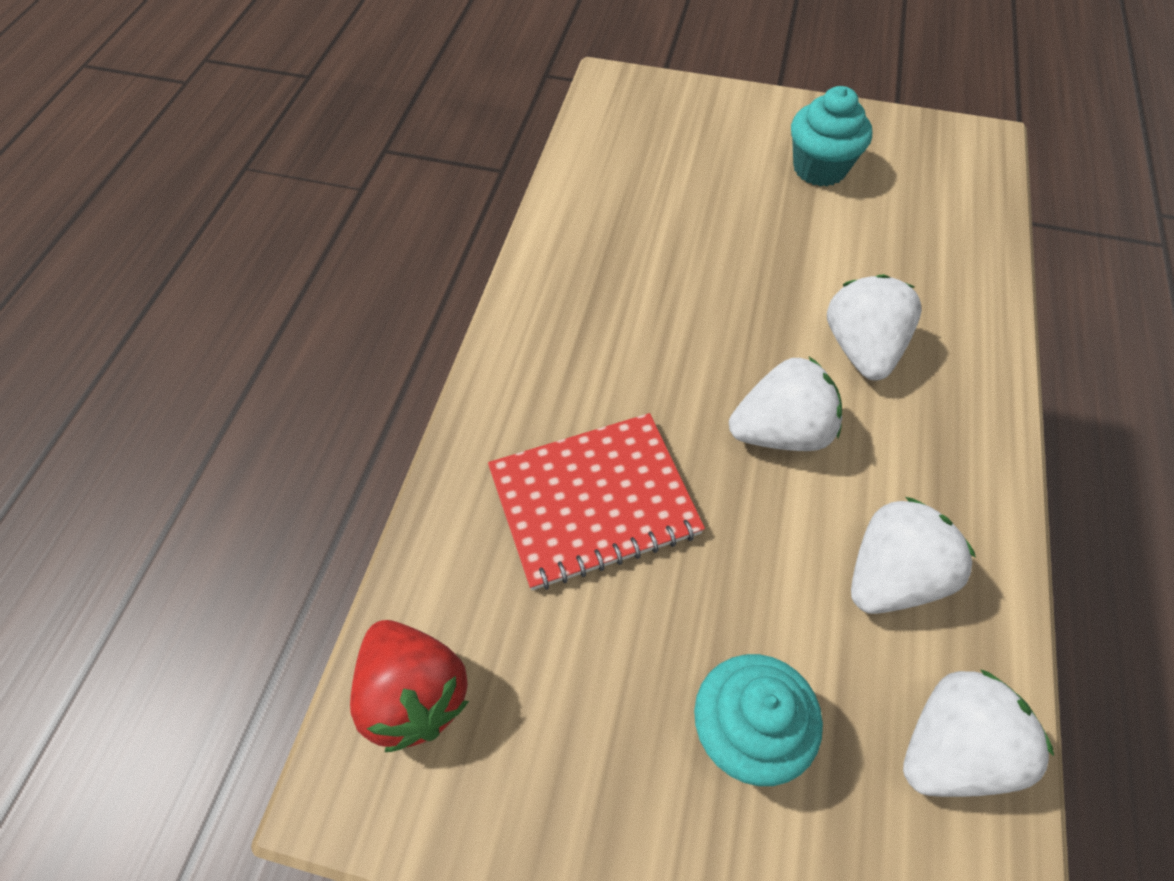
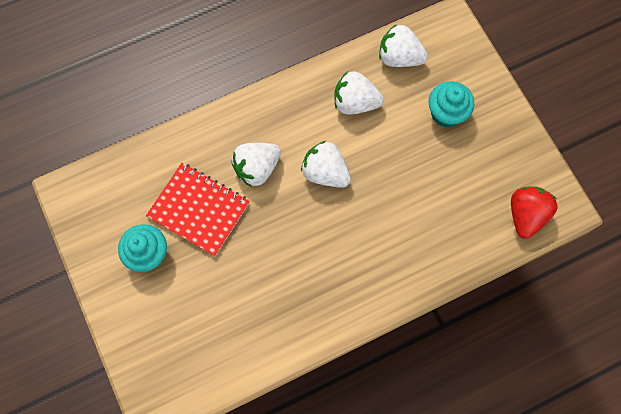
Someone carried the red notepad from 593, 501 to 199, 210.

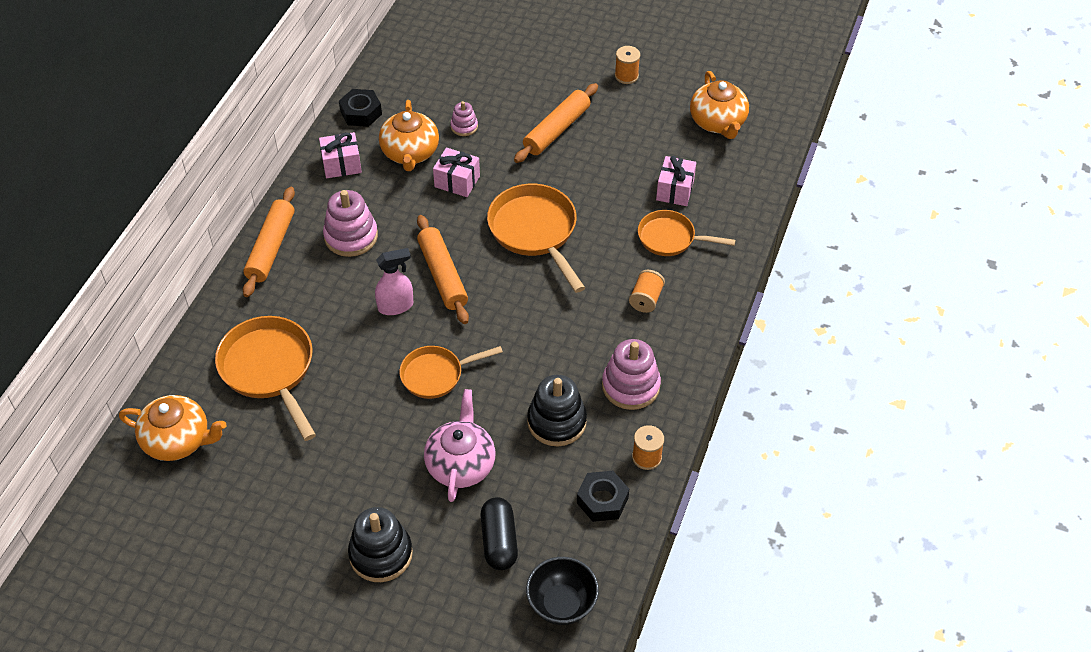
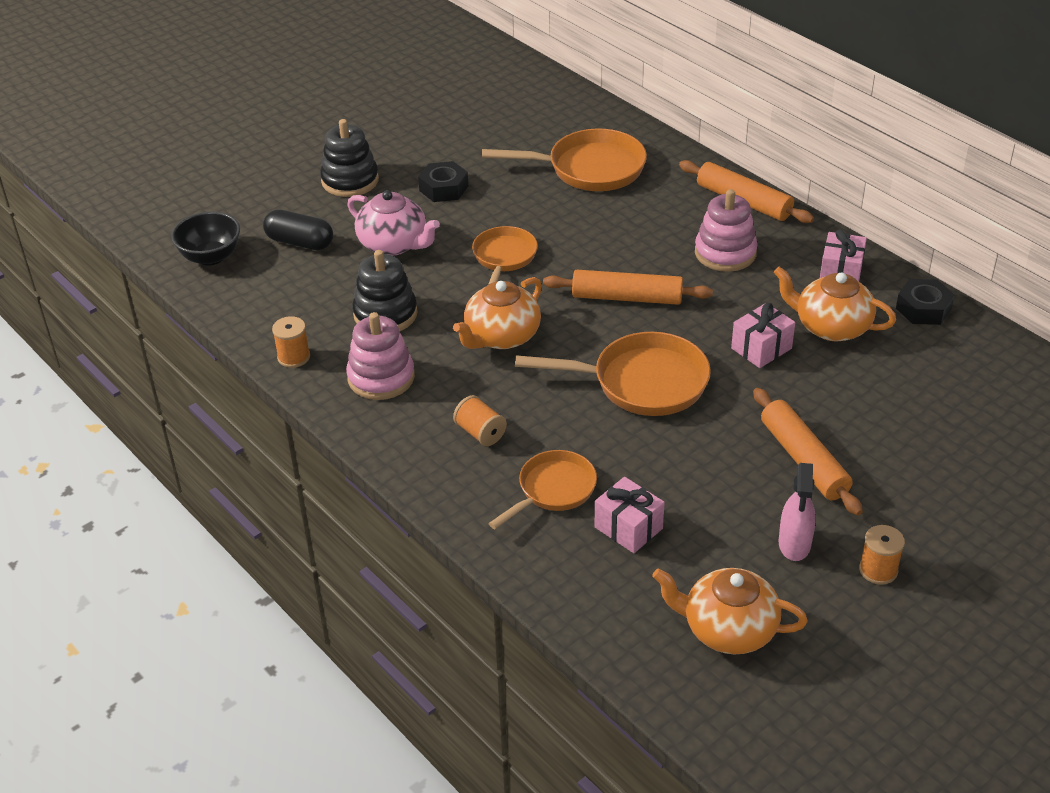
Someone carried the ebony hexagon nut from 602, 500 to 444, 188.
Someone carried the bright orange teapot from 178, 440 to 501, 336.
Someone carried the pink spray bottle from 396, 306 to 794, 544.
Someone took away the pink stacking toy at 464, 126.

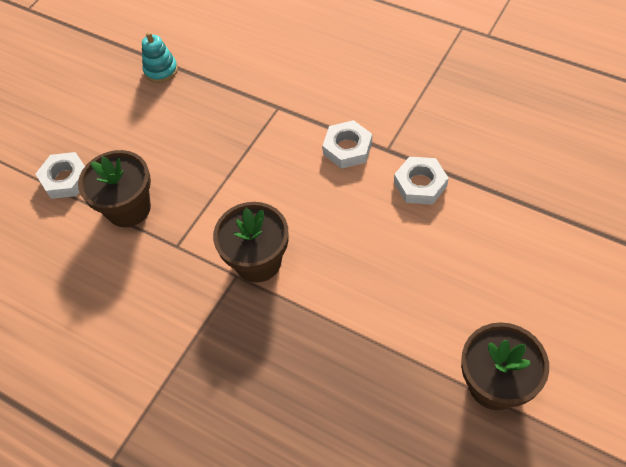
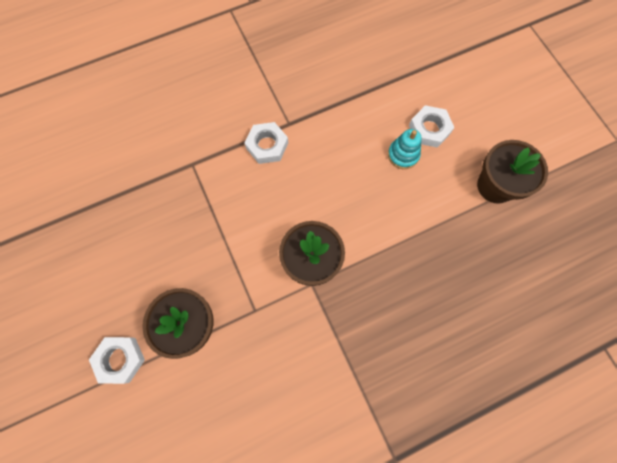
Someone carried the teal stacking toy from 161, 70 to 403, 155.
Someone carried the white hexagon nut from 420, 184 to 429, 129.

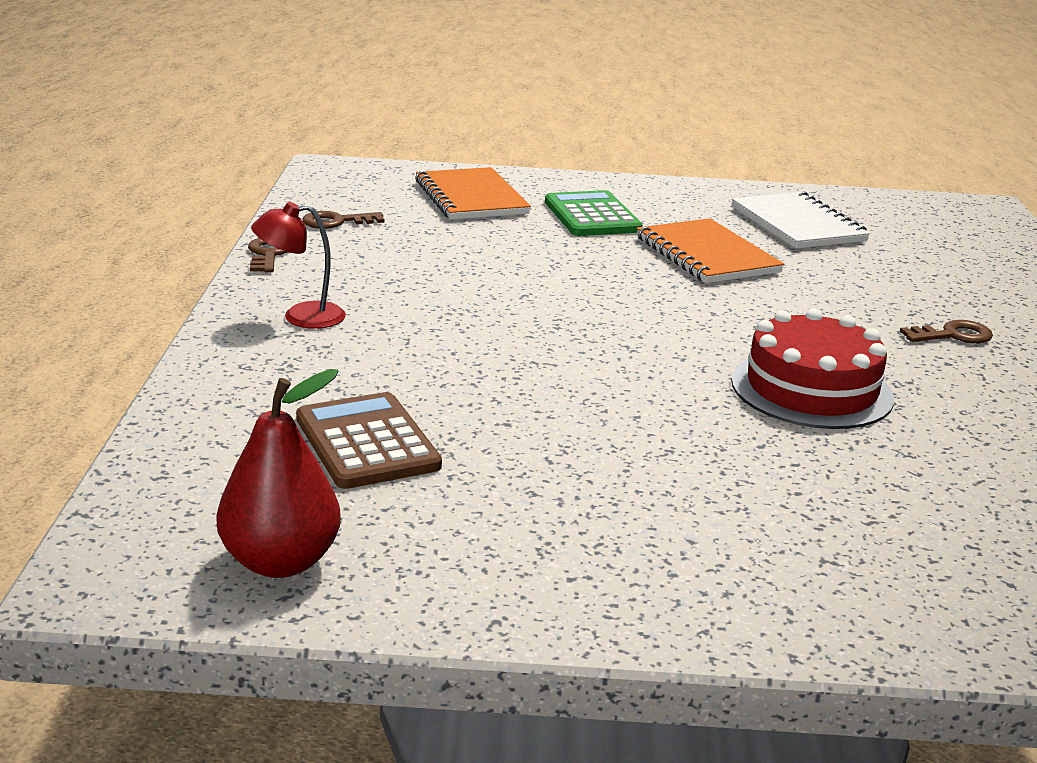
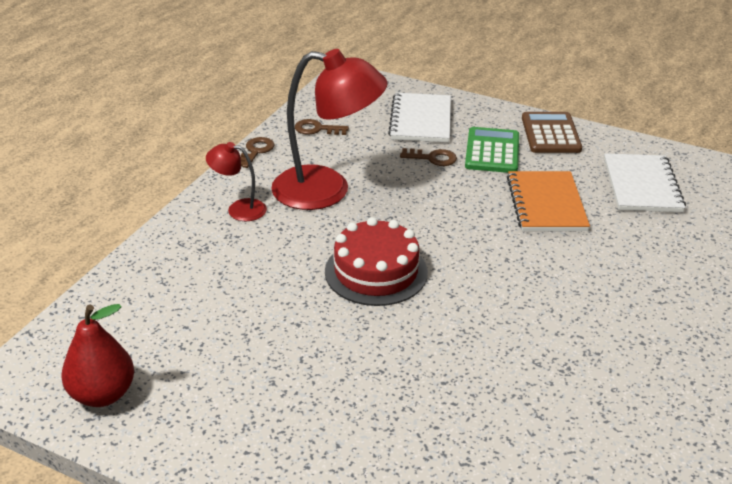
Someone put down the red reading lamp at 327, 190.
Someone carried the red cake from 811, 389 to 376, 272.
Someone repainted the bright orange notepad at 471, 197, which became the white notepad at 421, 120.
Someone carried the dark brown door key from 953, 335 to 432, 158.
Someone carried the dark brown calculator from 367, 442 to 550, 134.

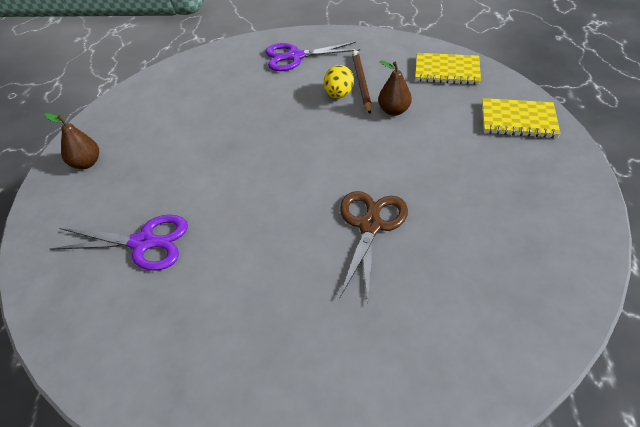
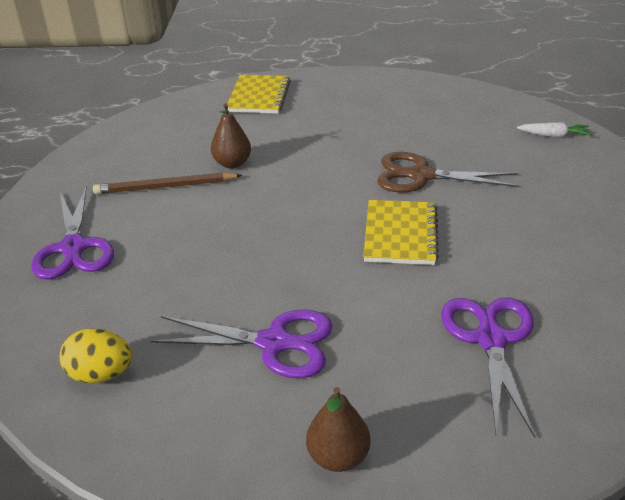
Someone carried the golden egg shape from 338, 95 to 101, 374.
Someone put down the purple pair of scissors at 274, 343.
Someone carried the golden notepad from 447, 71 to 400, 234.
Someone put down the white root vegetable at 554, 135.

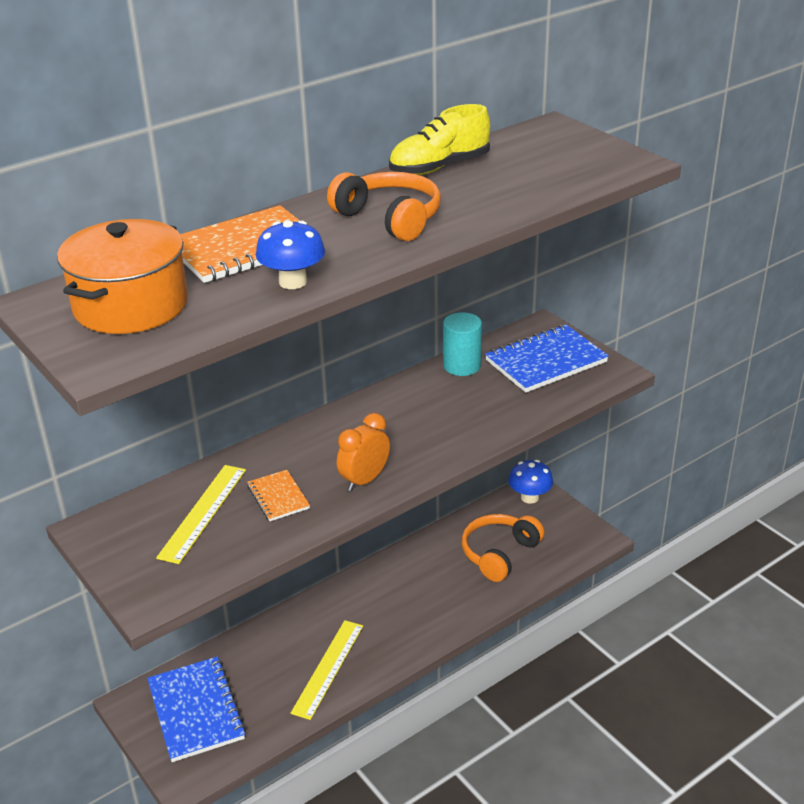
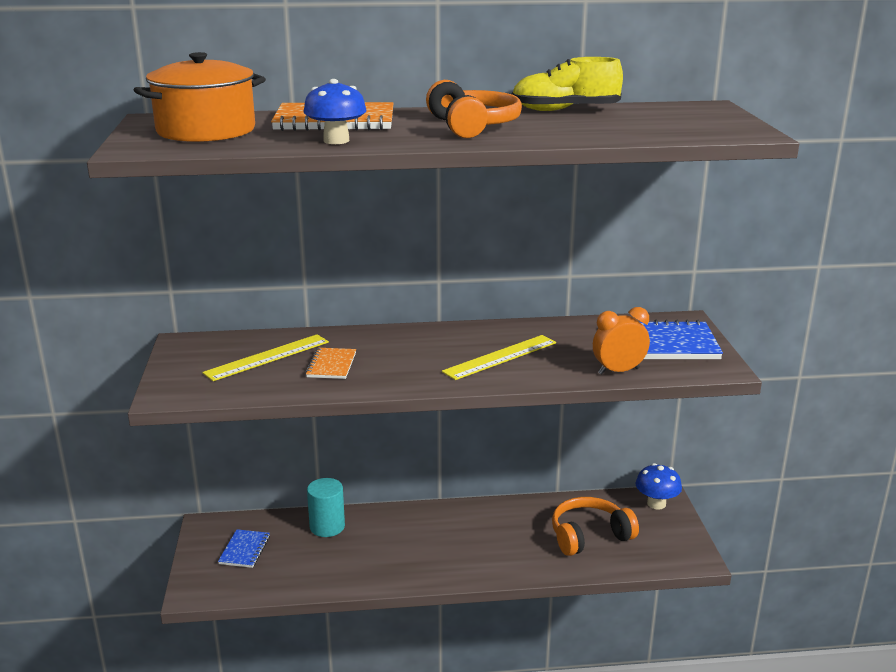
Someone scaled the royal blue notepad at 196, 711 by 0.53.
Someone carried the teal solid cylinder from 462, 365 to 327, 527.
Someone carried the golden ruler from 328, 668 to 500, 357.
Someone carried the bright orange clock from 364, 480 to 618, 371.

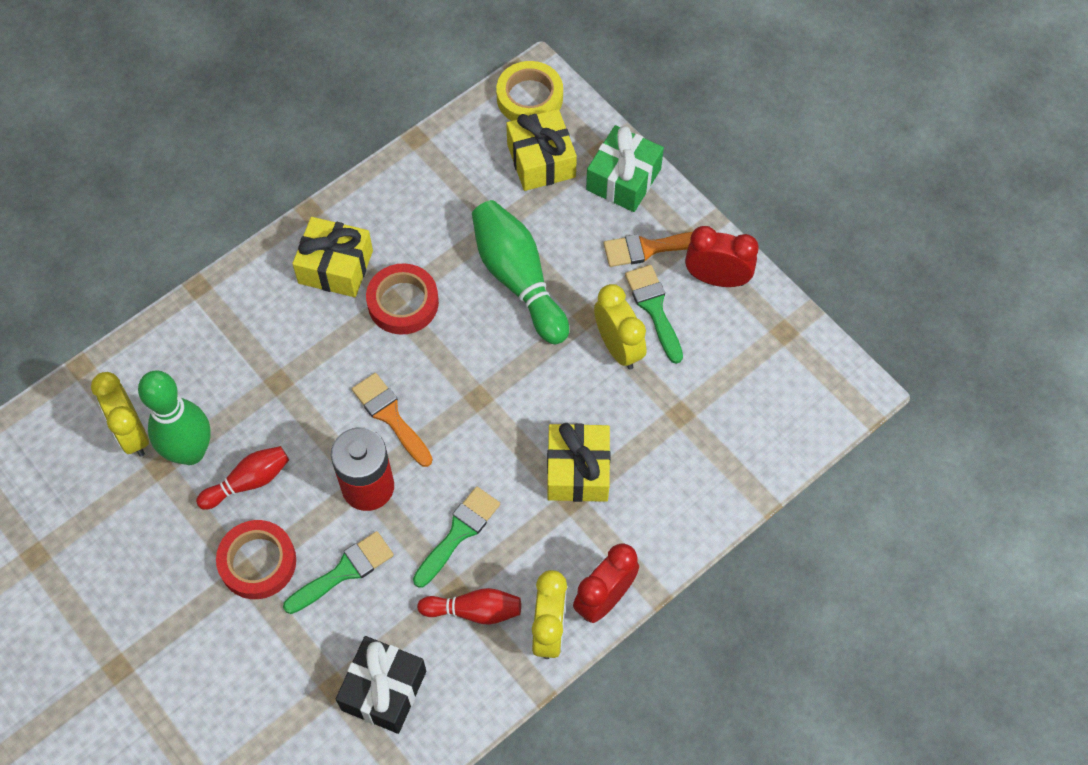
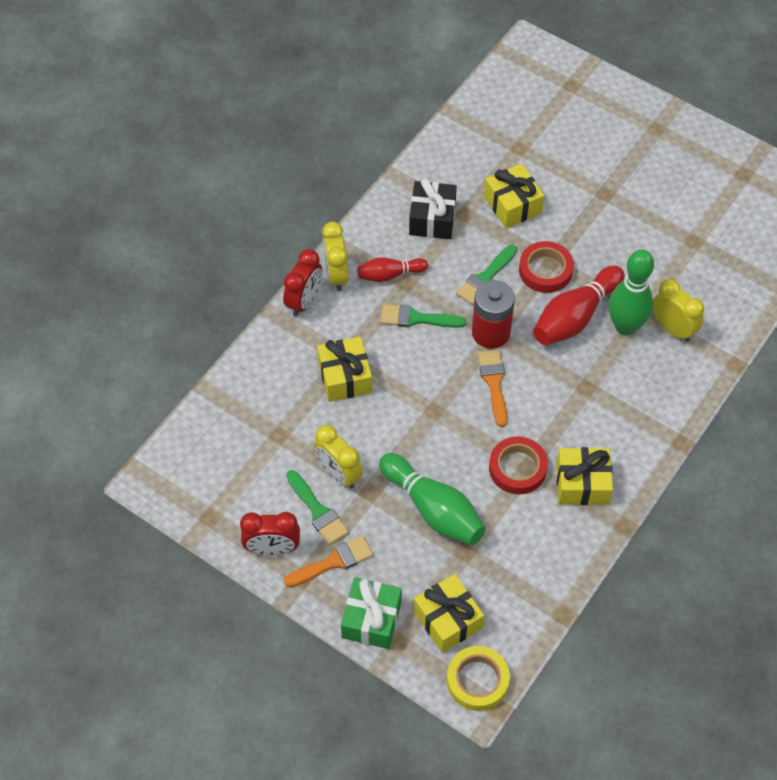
Someone rotated the emerald brush at 459, 532 by 75 degrees clockwise.
Someone rotated the bright orange brush at 390, 416 by 135 degrees counterclockwise.
Someone put down the golden gift at 512, 205.
Someone scaled the red bowling pin at 248, 482 by 1.72.

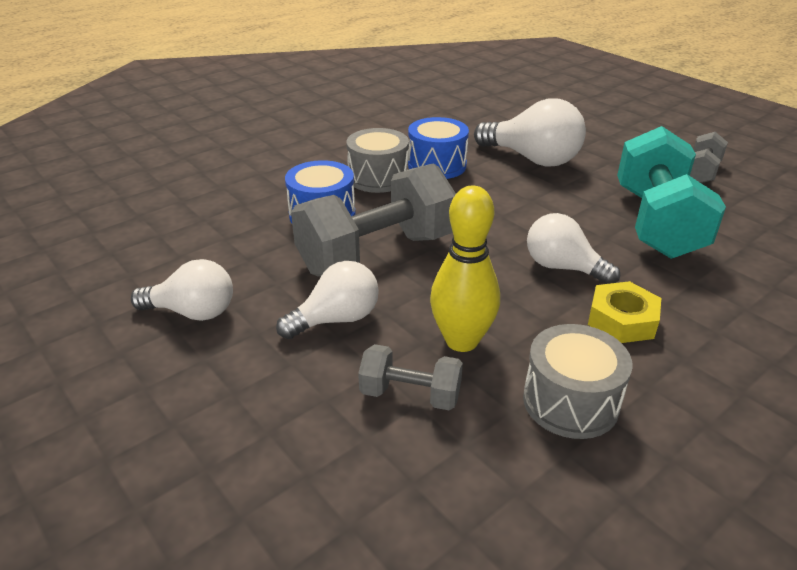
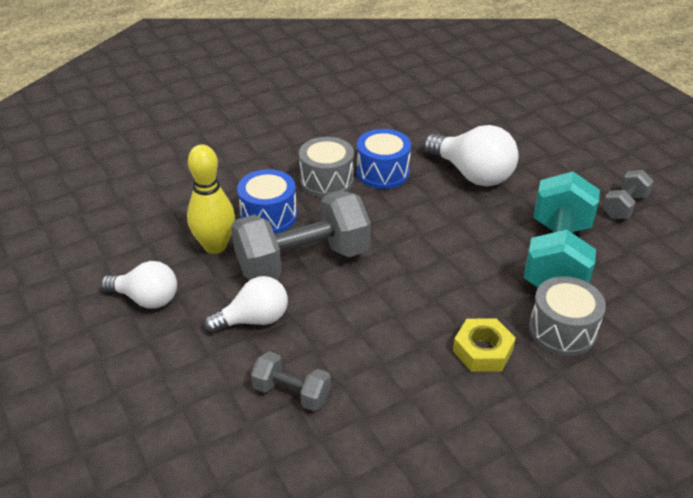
Someone carried the golden bowling pin from 461, 341 to 215, 246.
Someone carried the ash-grey snare drum from 570, 402 to 562, 330.
Someone took away the white lightbulb at 563, 267.

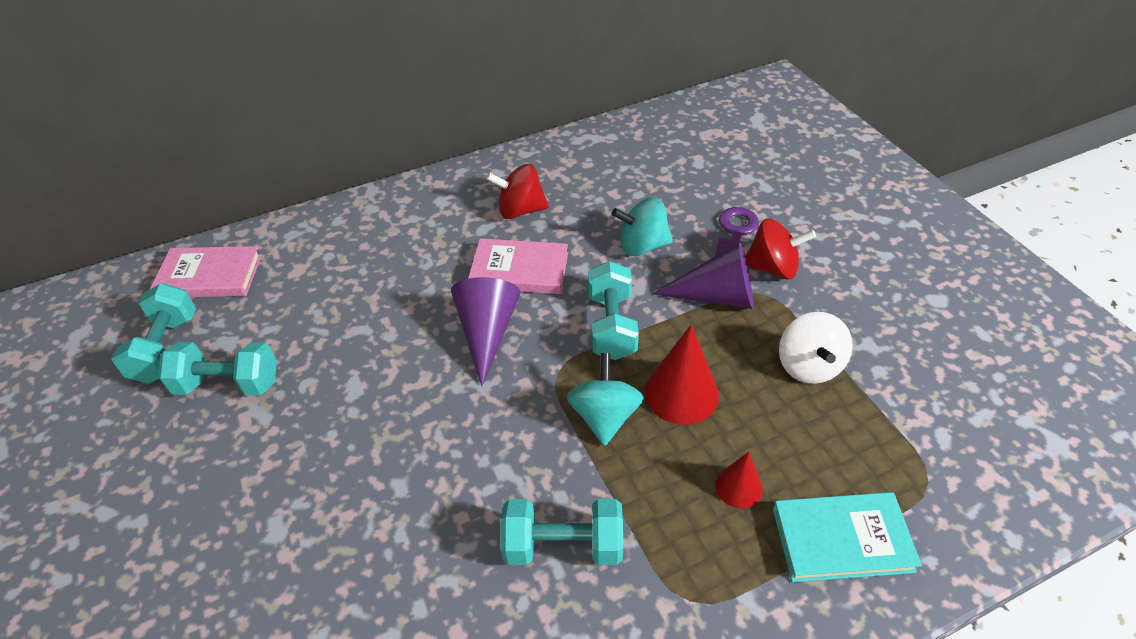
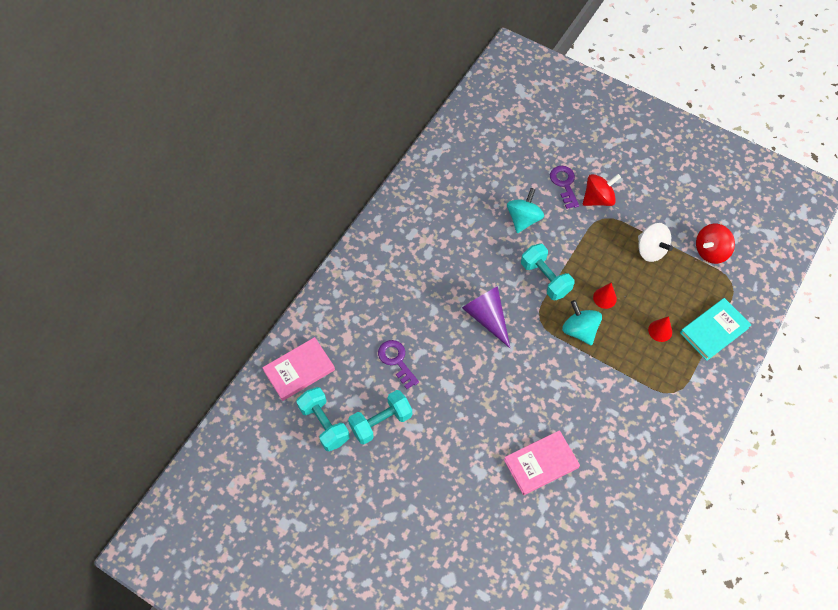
Someone put down the purple door key at 396, 361.
Someone carried the pink hardback from 519, 270 to 541, 464.
Someone rotated the teal toy top at 642, 246 by 150 degrees clockwise.
Someone scaled the red cone at 681, 393 by 0.58.
Someone carried the red toy top from 520, 210 to 710, 251.
Someone took away the teal dumbbell at 563, 545.
Someone took away the purple cone at 716, 296.

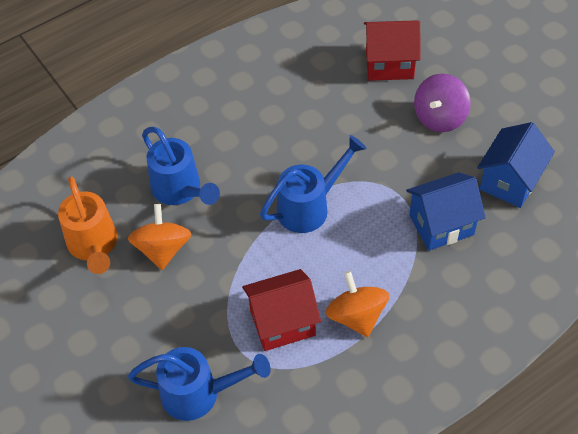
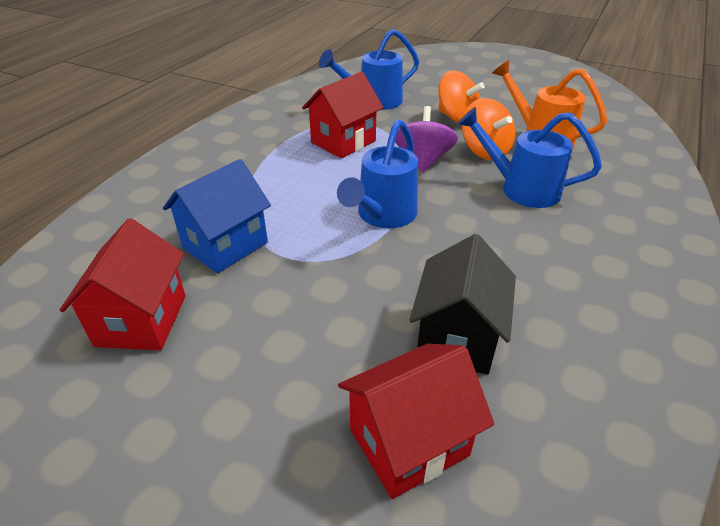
Someone repainted the royal blue cottage at 510, 181, which became the red cottage at 141, 320.
Someone carried the purple toy top from 439, 117 to 423, 160.
Someone put down the ebony cottage at 457, 337.
Someone carried the bright orange toy top from 356, 316 to 457, 118.

